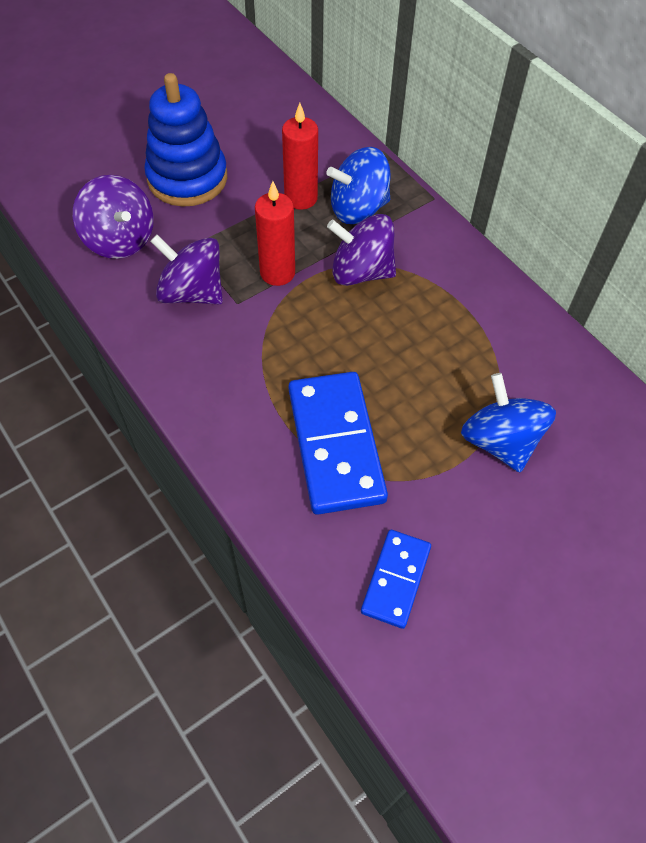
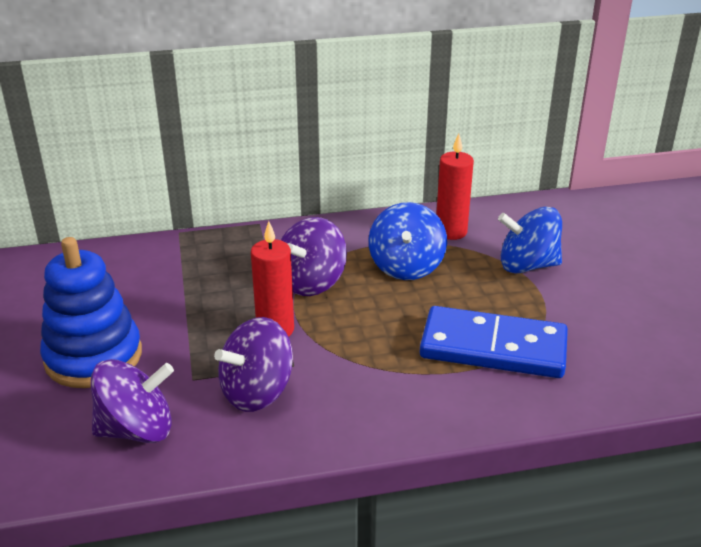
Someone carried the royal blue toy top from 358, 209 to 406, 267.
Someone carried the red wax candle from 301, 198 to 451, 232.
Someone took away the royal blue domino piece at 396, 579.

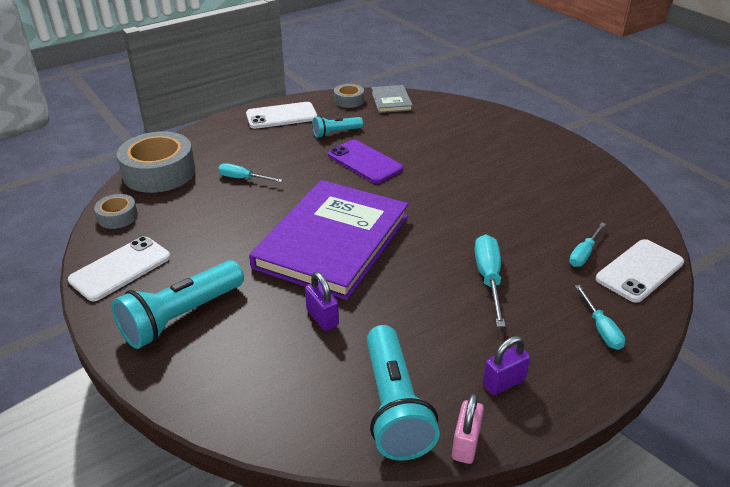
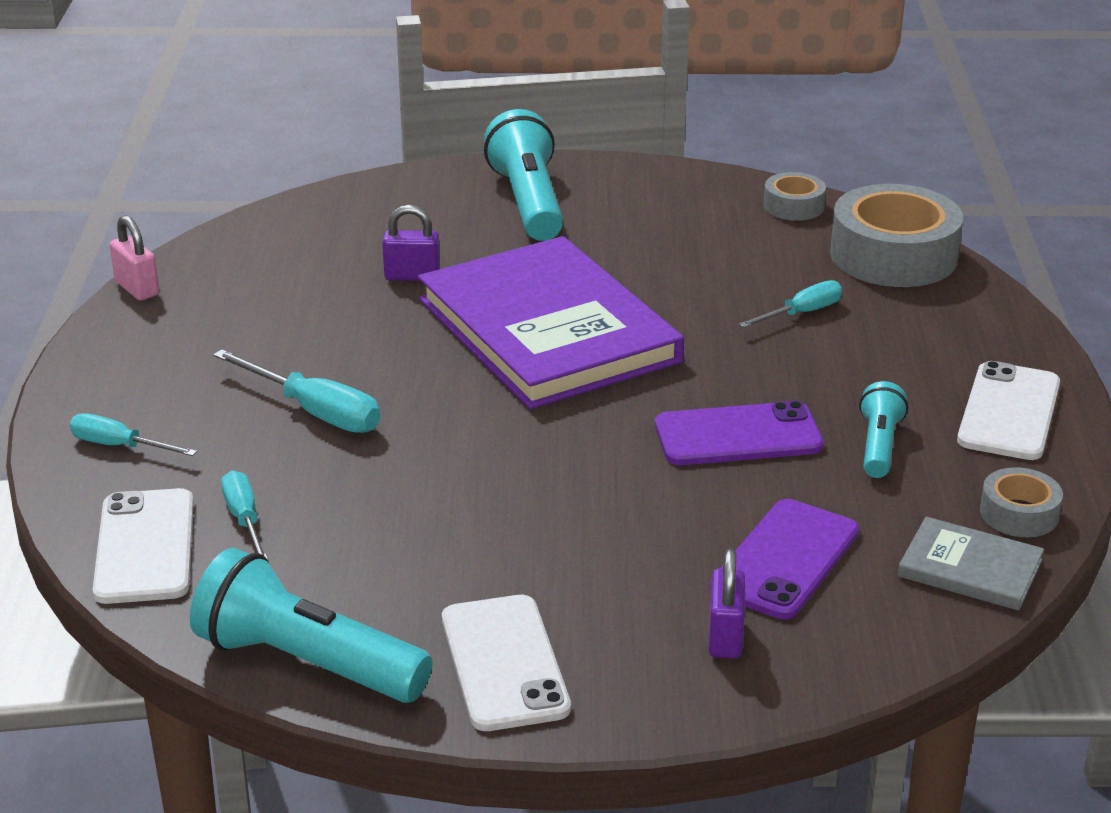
Someone carried the teal torch from 394, 406 to 306, 663.
Someone carried the white mobile phone from 120, 268 to 504, 663.
Someone carried the purple lock from 503, 382 to 725, 637.
Someone put down the purple mobile phone at 785, 560.

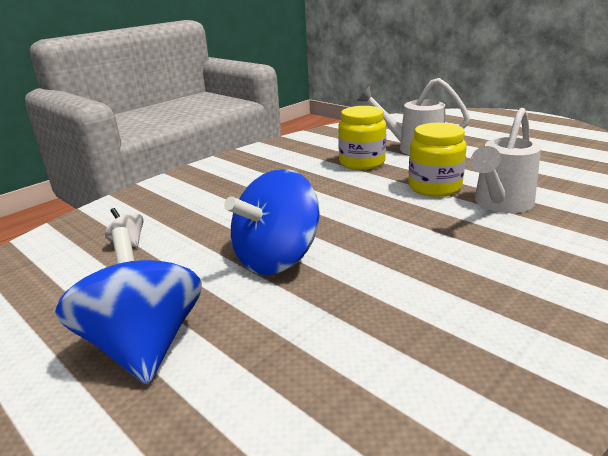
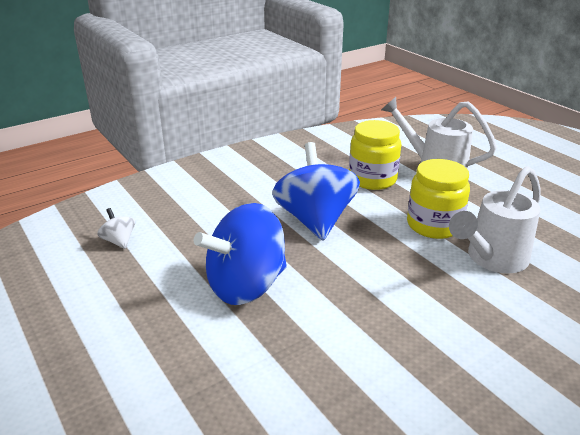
Someone carried the royal blue toy top from 144, 345 to 315, 220.

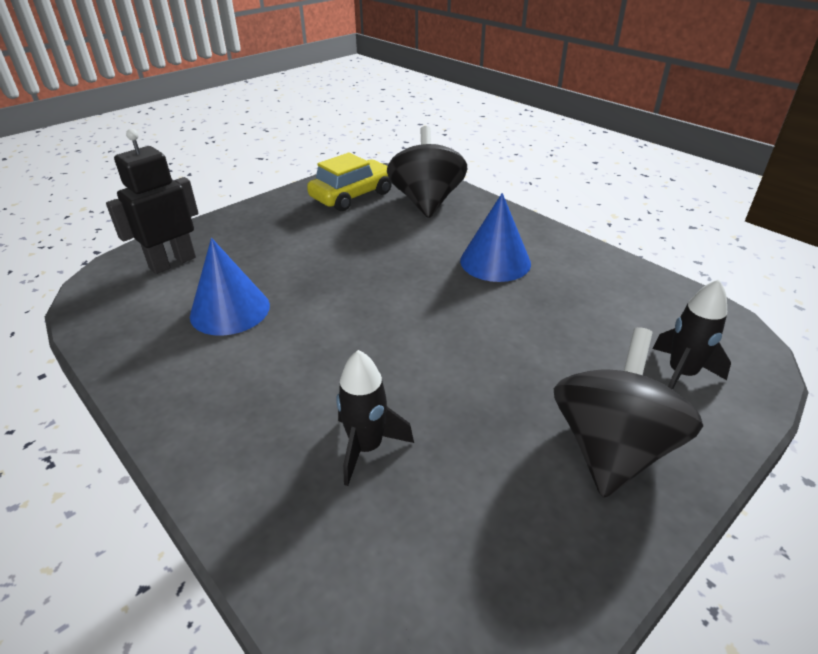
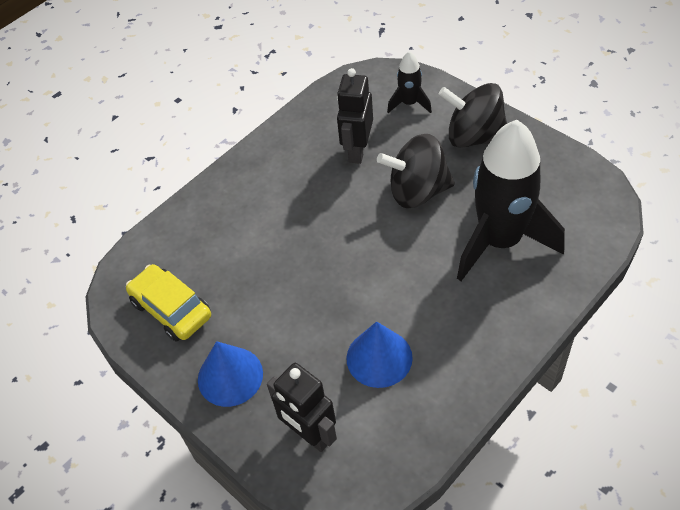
Someone carried the royal blue cone from 495, 261 to 230, 376.
Someone put down the ebony robot figure at 357, 150.
Someone carried the ebony toy top from 426, 202 to 417, 191.
Someone scaled the ebony spaceship at 366, 447 by 2.21.

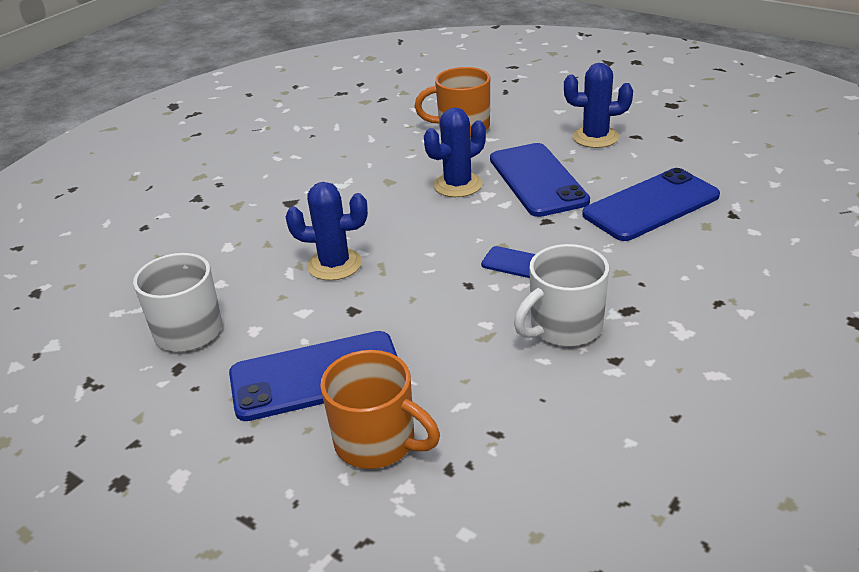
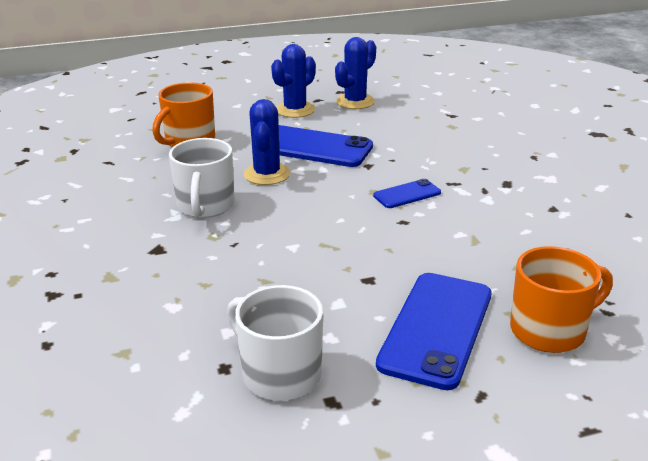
Someone carried the white mug from 564, 327 to 205, 206.
Someone carried the royal blue cactus from 334, 265 to 355, 102.
Someone took away the royal blue mobile phone at 651, 205.

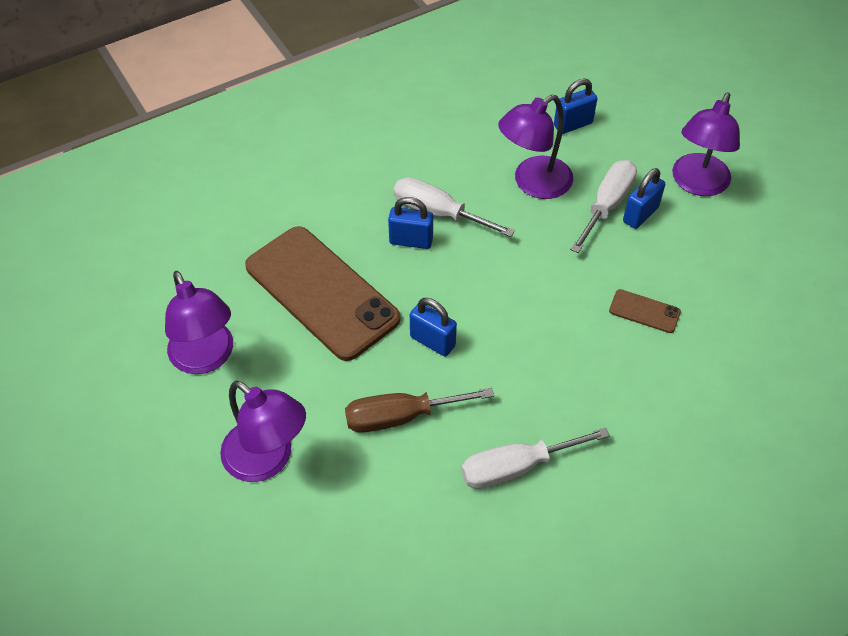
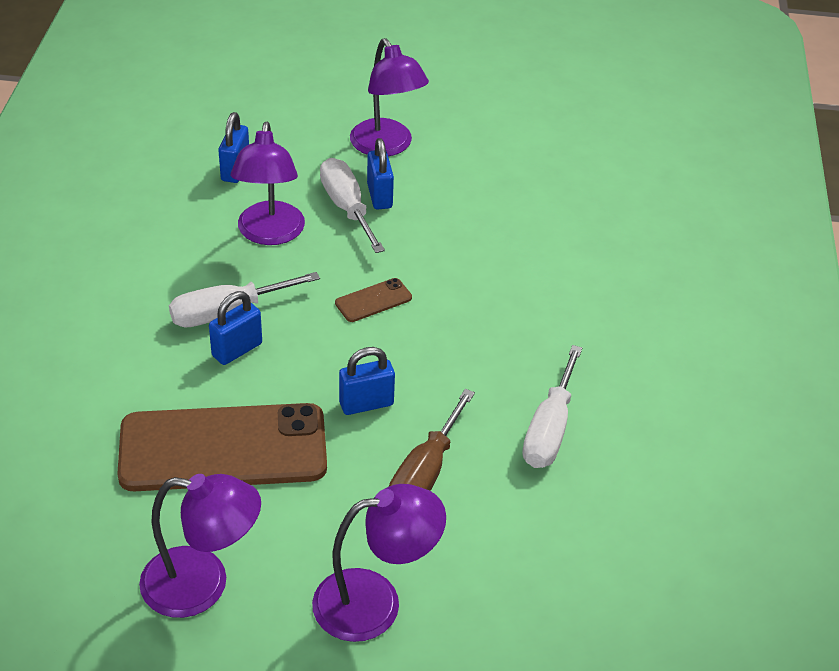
Someone carried the dark brown mobile phone from 644, 311 to 373, 300.

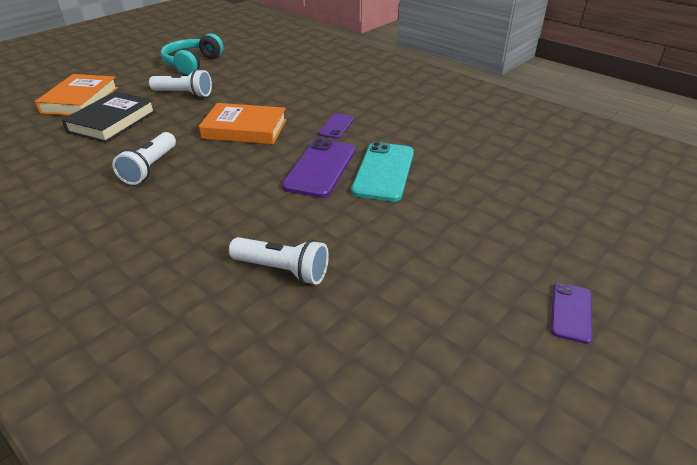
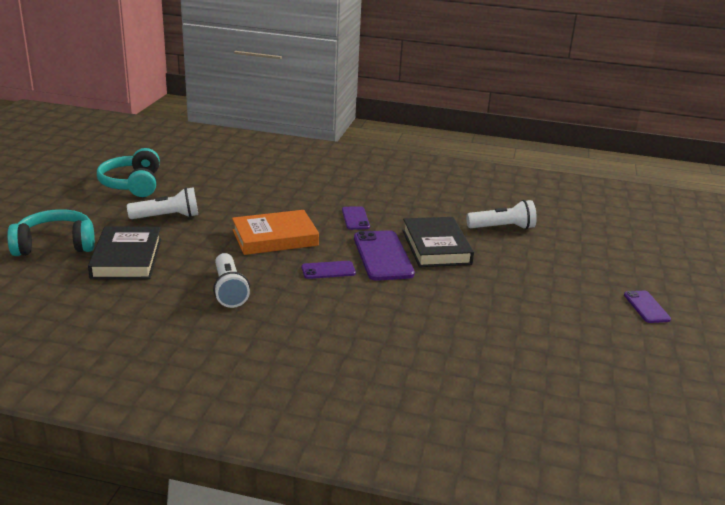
Someone swapped the bright orange hardback at 80, 100 for the teal over-ear headphones at 55, 245.
Someone put down the purple mobile phone at 328, 270.
Someone swapped the teal mobile phone at 383, 171 for the ebony hardback at 436, 247.
Someone carried the white torch from 282, 270 to 502, 228.

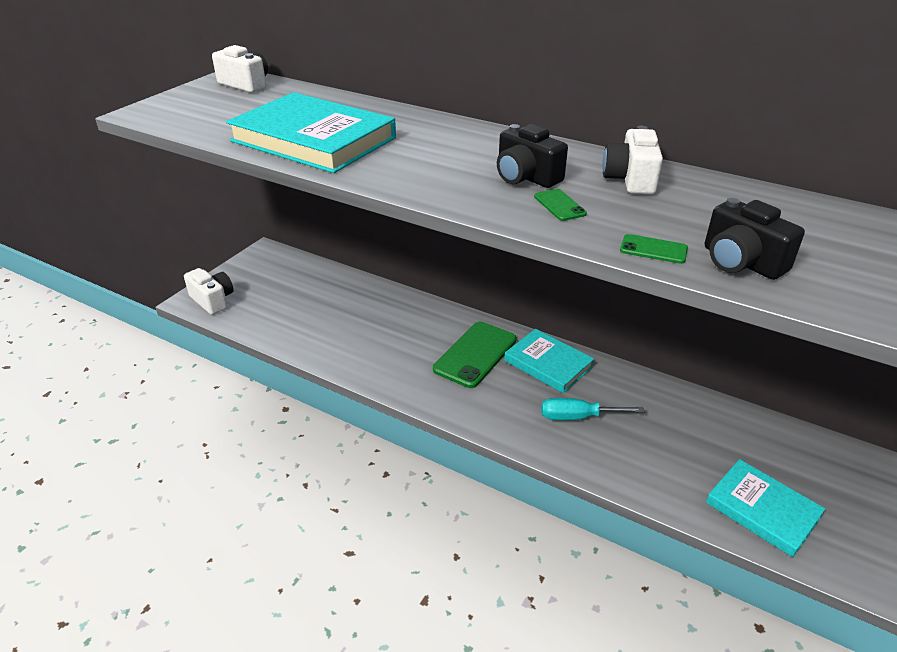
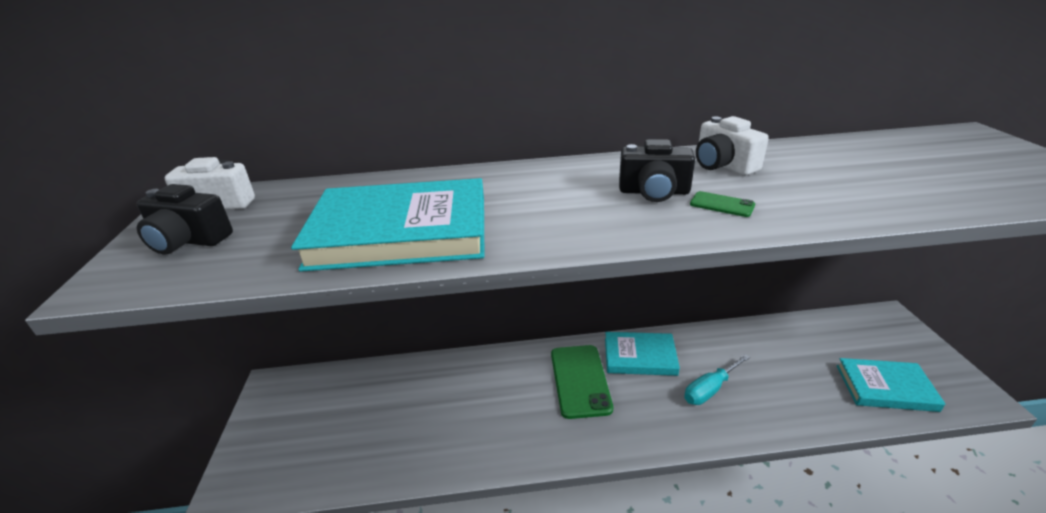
Someone carried the ebony camera from 741, 262 to 188, 241.
Someone took away the white camera at 213, 300.
Someone took away the emerald mobile phone at 653, 249.

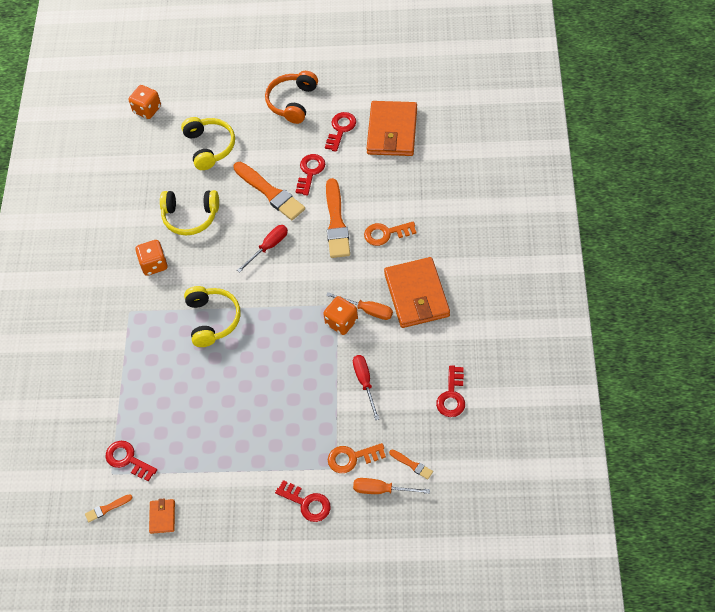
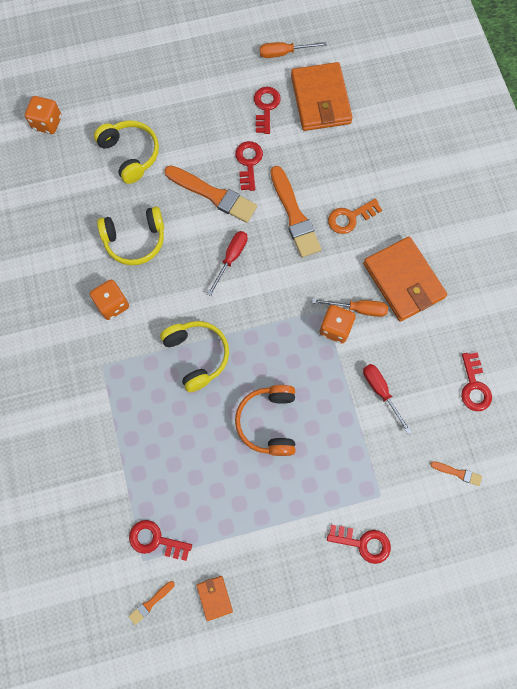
Someone carried the bright orange over-ear headphones from 293, 102 to 269, 422.
Someone carried the bright orange screwdriver from 381, 490 to 284, 53.
Someone took away the bright orange door key at 352, 458.

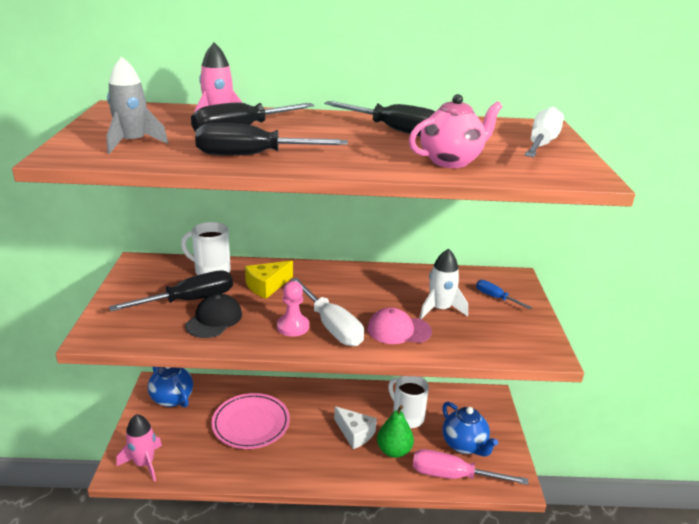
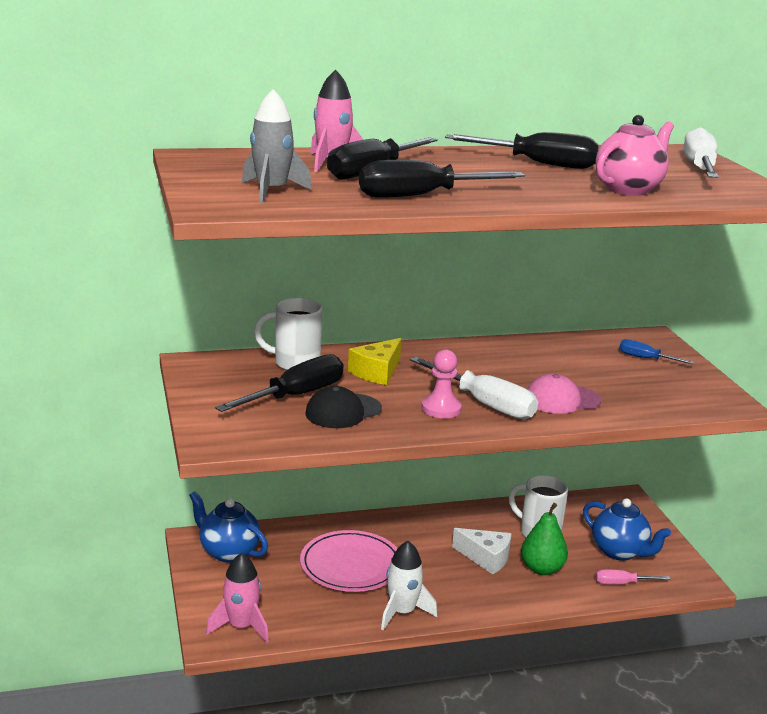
Someone rotated the ebony cap at 214, 319 by 135 degrees counterclockwise.
Someone carried the white spaceship from 440, 309 to 402, 612.
Someone scaled the pink screwdriver at 452, 475 by 0.54.

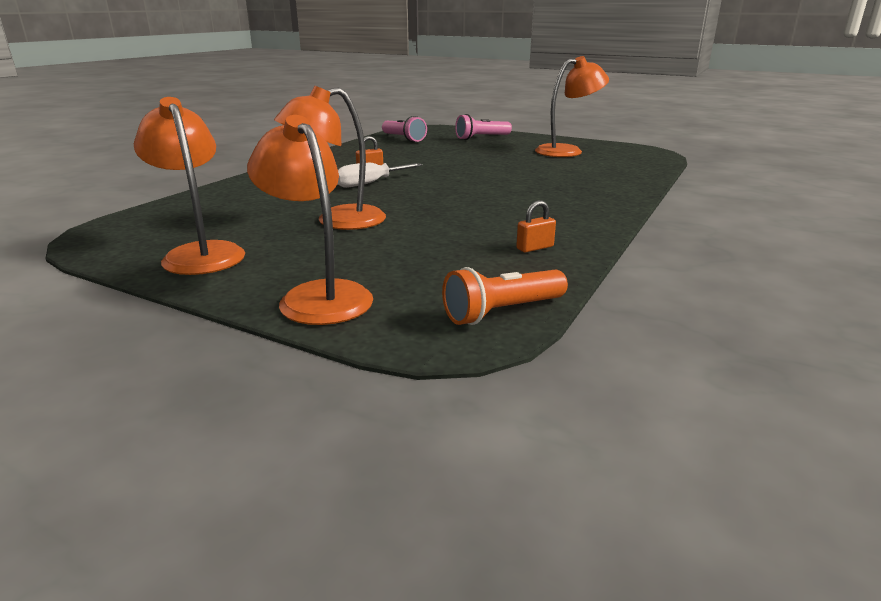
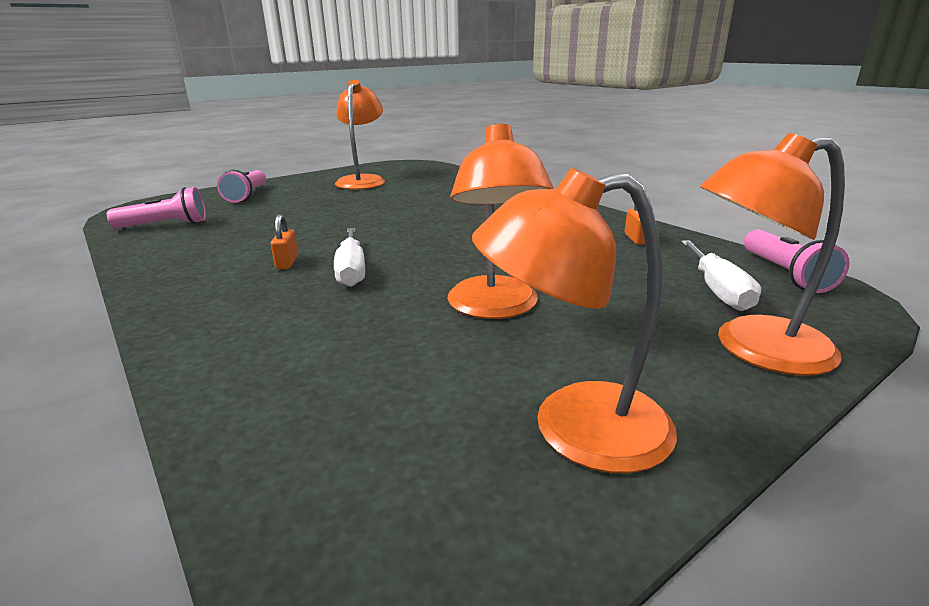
Someone put down the white screwdriver at 718, 290.
Someone repainted the bright orange torch at 502, 312, which became the pink torch at 785, 274.

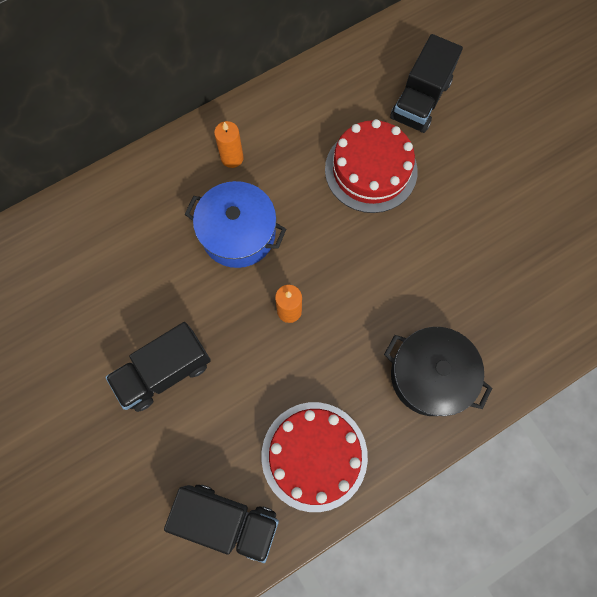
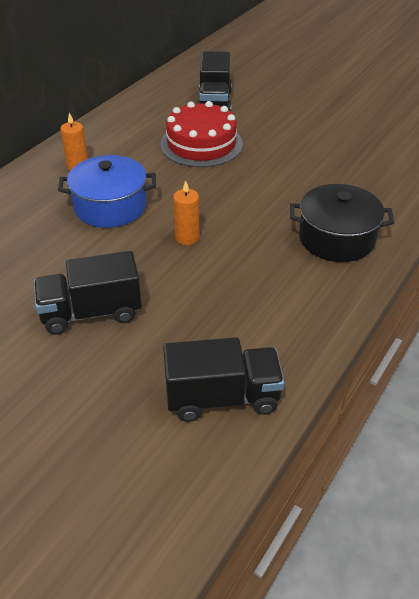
Someone rotated the ebony lorry at 165, 372 by 45 degrees clockwise.
Someone took away the red cake at 314, 455.

